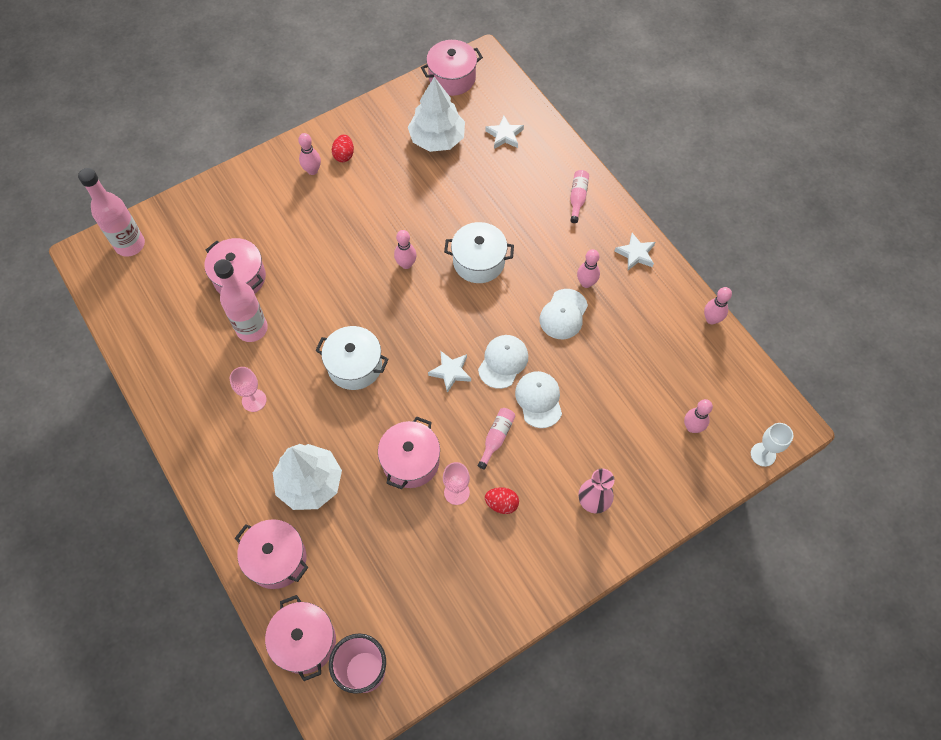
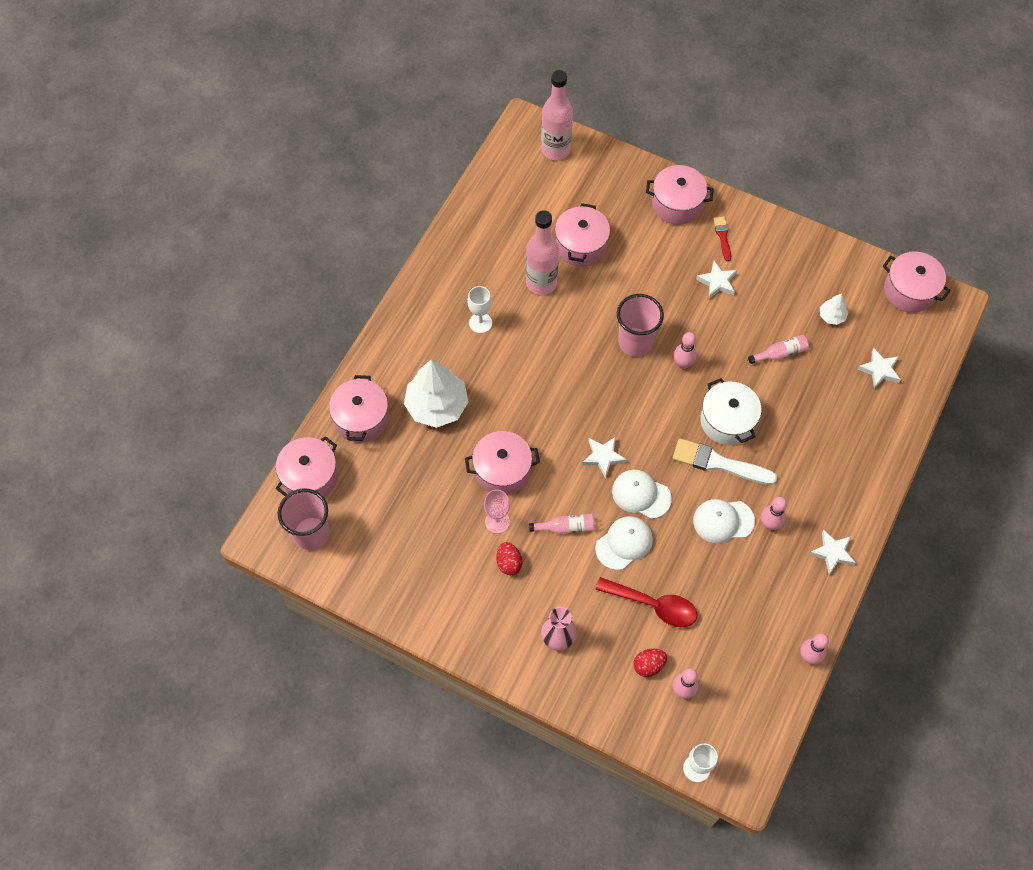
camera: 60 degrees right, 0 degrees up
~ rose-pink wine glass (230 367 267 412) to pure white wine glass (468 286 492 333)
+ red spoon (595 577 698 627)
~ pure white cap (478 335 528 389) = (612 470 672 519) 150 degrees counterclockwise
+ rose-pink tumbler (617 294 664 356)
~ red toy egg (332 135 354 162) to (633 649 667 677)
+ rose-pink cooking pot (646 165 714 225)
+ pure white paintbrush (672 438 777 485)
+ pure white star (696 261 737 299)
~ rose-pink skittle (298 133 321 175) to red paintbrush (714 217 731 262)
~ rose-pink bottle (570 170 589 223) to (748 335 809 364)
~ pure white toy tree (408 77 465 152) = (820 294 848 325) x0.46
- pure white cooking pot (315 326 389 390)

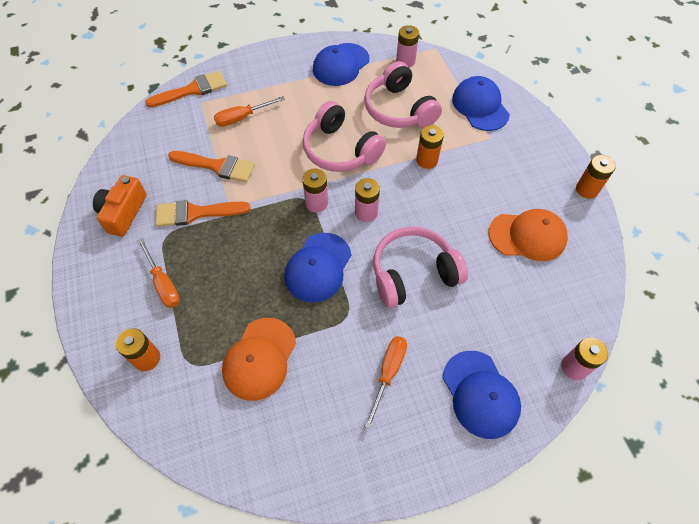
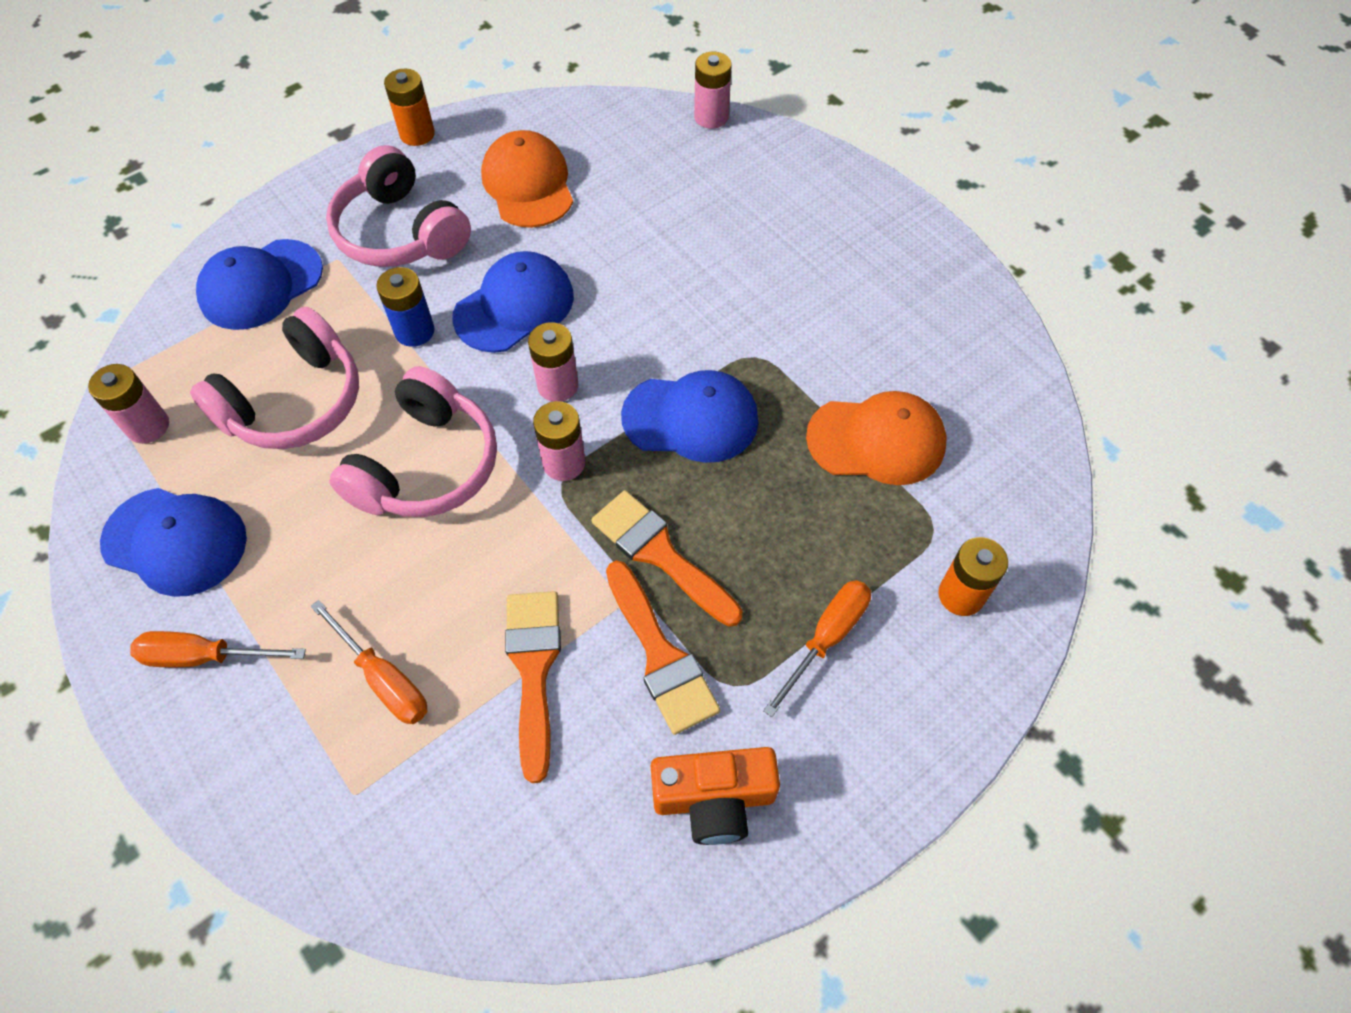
camera: 110 degrees left, 0 degrees up
~ bright orange hand screwdriver (364 336 407 429) to (130 631 306 667)
~ rose-pink headset (373 227 468 308) to (326 145 471 267)
~ bright orange AA battery (416 125 444 169) to blue AA battery (376 267 435 347)
~ blue cap (443 351 521 439) to (452 251 574 353)
~ bright orange paintbrush (145 71 227 107) to (591 490 743 626)

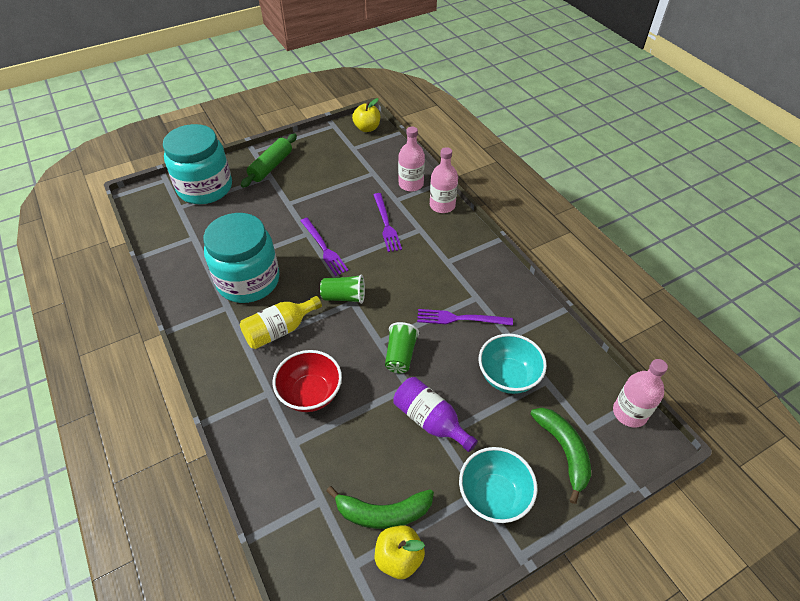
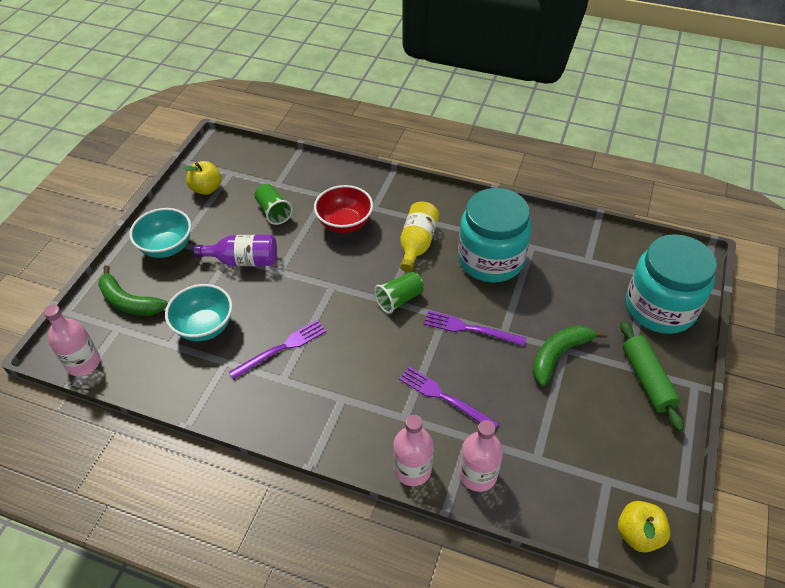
camera: 140 degrees right, 0 degrees up
~ leaf-green tumbler (385 322 419 373) to (255 184 293 225)
~ leaf-green banana fruit (327 486 434 529) to (532 325 608 386)

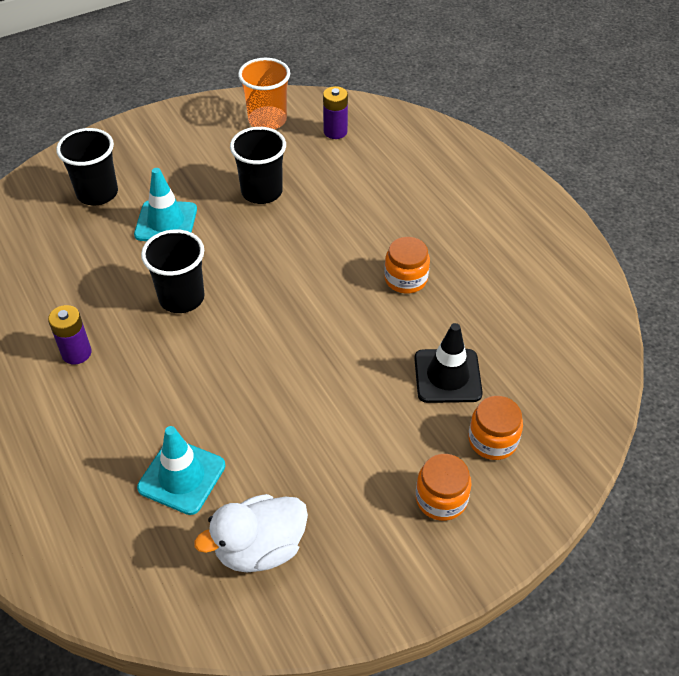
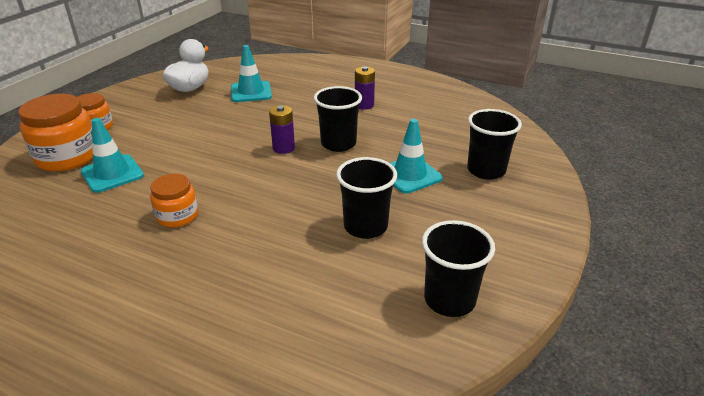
camera: 145 degrees right, 15 degrees down
~ bright orange jam jar (468 396 523 460) = (18 94 93 171) x1.70
~ black safety cone (414 323 483 403) to aqua safety cone (81 118 144 193)
~ violet AA battery (323 86 348 139) to (269 105 295 154)
~ bright orange tumbler (238 58 290 130) to black tumbler (422 220 495 317)

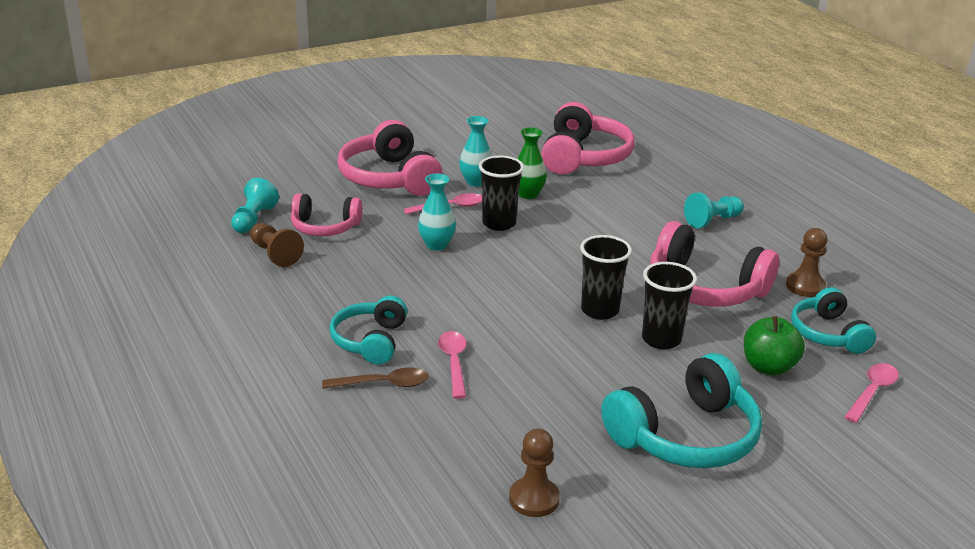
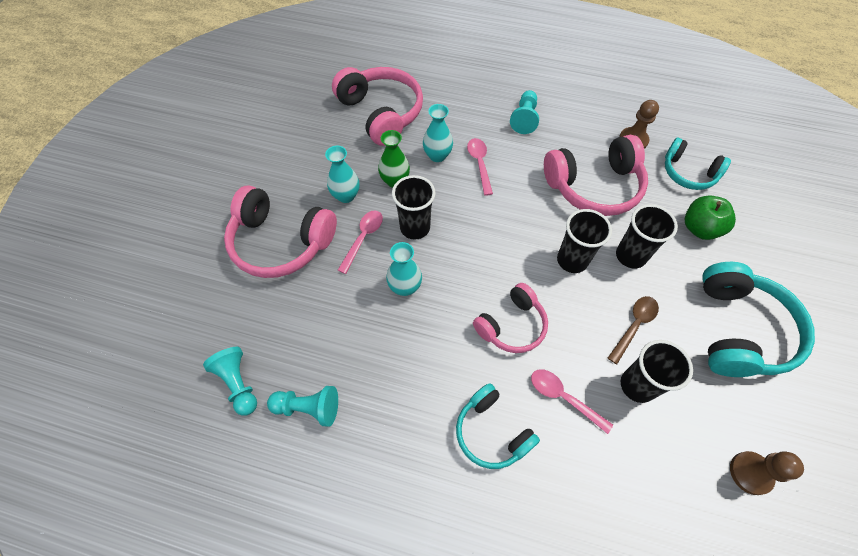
camera: 45 degrees left, 30 degrees up
~ dark brown chess pawn (250 223 304 267) to aqua chess pawn (267 386 338 427)
+ aqua flower vase (423 104 453 162)
~ rose-pink spoon (844 363 899 423) to (467 138 493 195)
~ rose-pink headset (291 193 362 236) to (473 283 548 353)
~ dark brown spoon (322 368 429 389) to (608 296 659 364)
+ black tumbler (621 340 693 403)

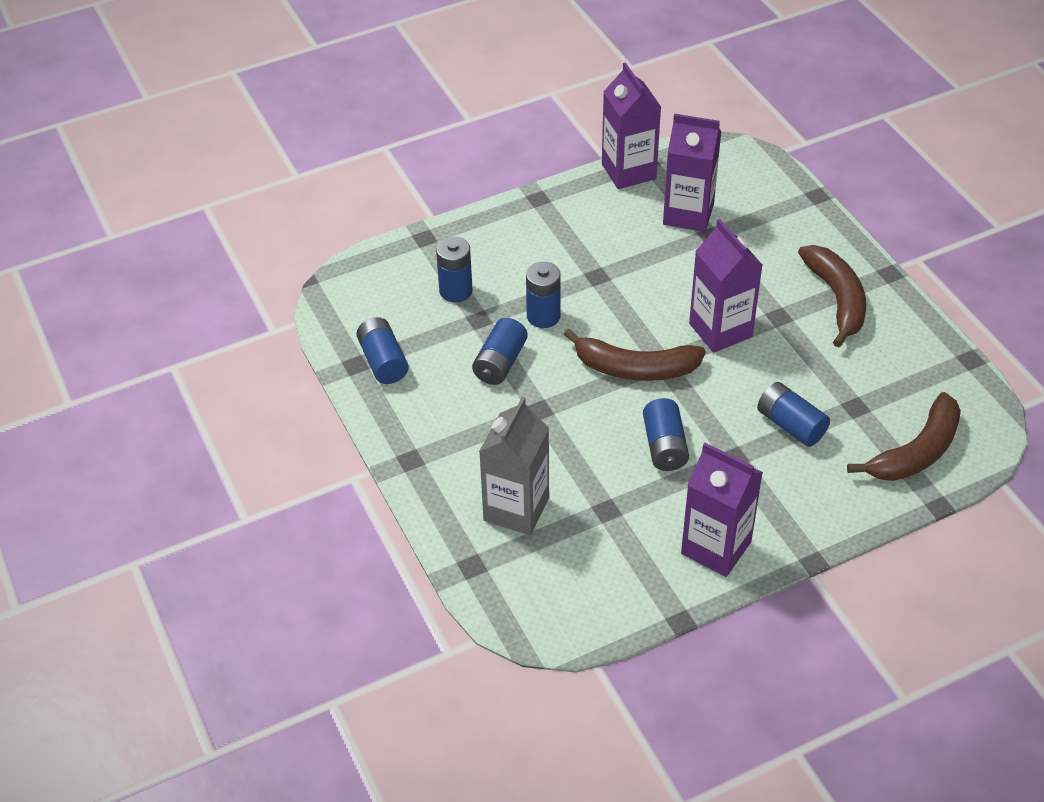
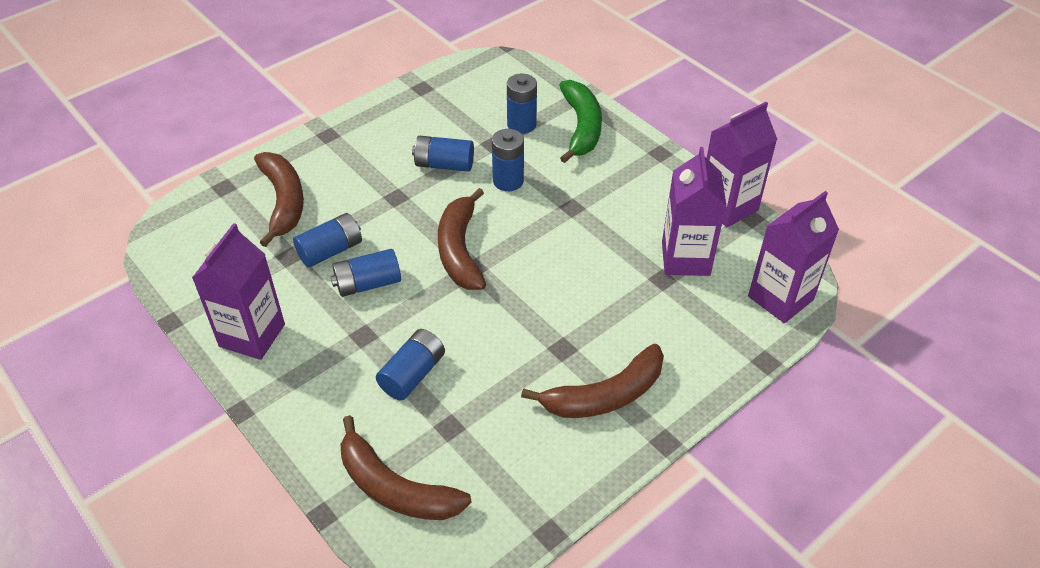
camera: 75 degrees right, 0 degrees up
~ ash-grey juice carton (479 397 549 535) to dark brown banana fruit (254 152 304 247)
~ blue AA battery (356 317 409 384) to (293 213 362 268)
+ leaf-green banana fruit (559 80 602 163)
~ violet juice carton (689 219 763 353) to (748 191 839 323)

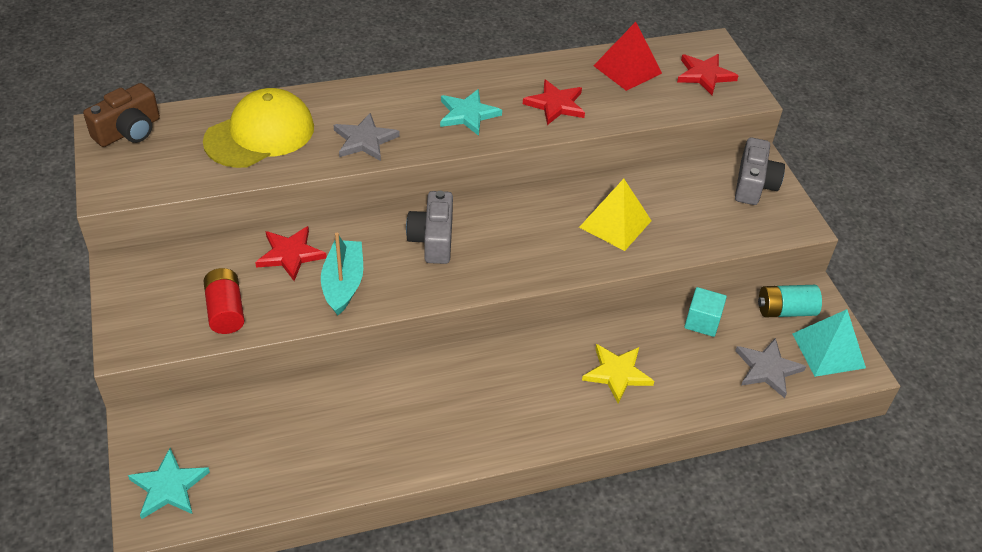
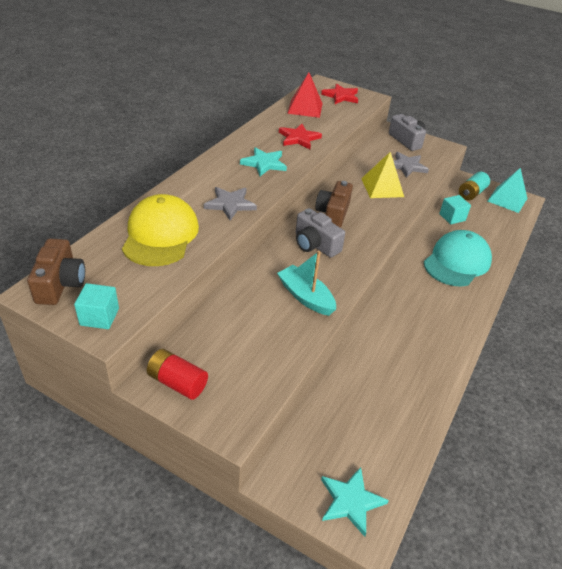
camera: 45 degrees left, 5 degrees down
+ aqua solid cube (74 283 119 329)
~ red AA battery (203 268 245 334) to (147 349 208 400)
+ dark brown compact camera (315 181 353 228)
~ ash-grey star (735 338 806 398) to (393 152 429 178)
~ golden star (582 344 654 404) to aqua cap (424 230 492 287)
- red star (255 226 327 281)

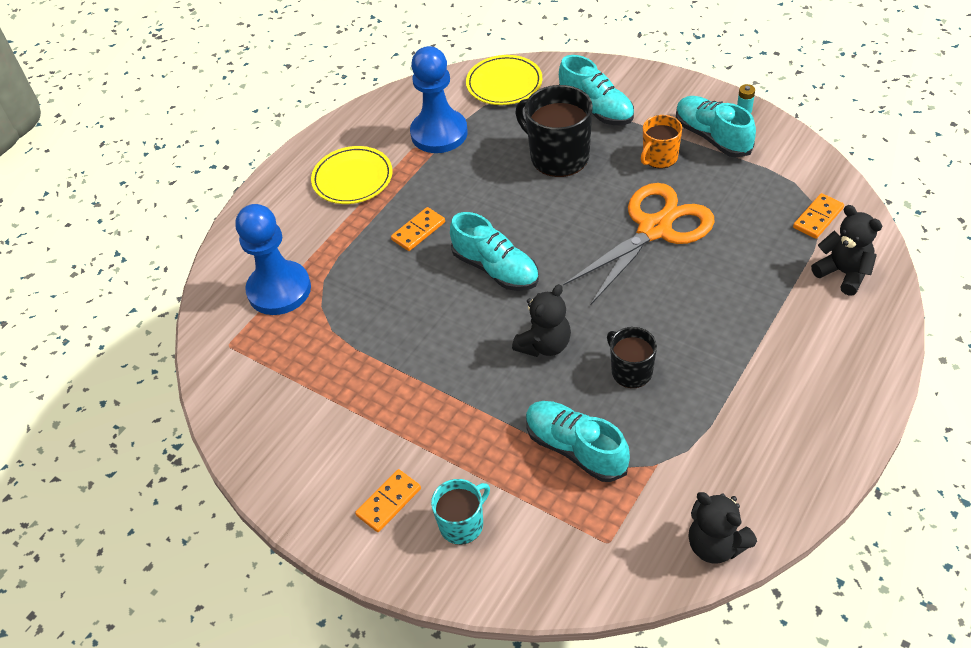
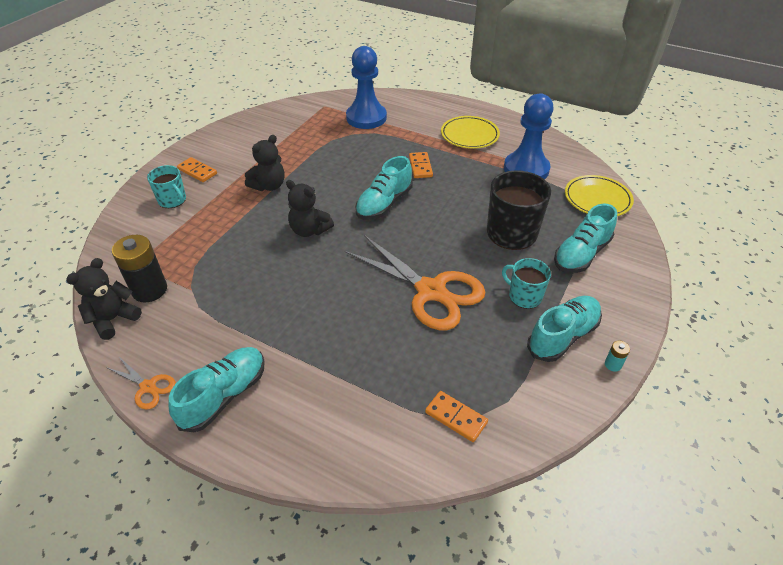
camera: 80 degrees right, 5 degrees down
+ bright orange scissors (106 357 176 410)
+ black AA battery (112 235 167 302)
~ aqua shoe (526 401 630 482) to (168 347 265 432)
~ black stuffed bear (811 205 882 296) to (245 135 285 191)
~ bright orange domino tile (391 207 445 251) = (409 152 433 178) 45 degrees clockwise
~ bright orange mug (641 115 682 168) to aqua mug (502 258 551 309)
- black mug (607 327 657 388)

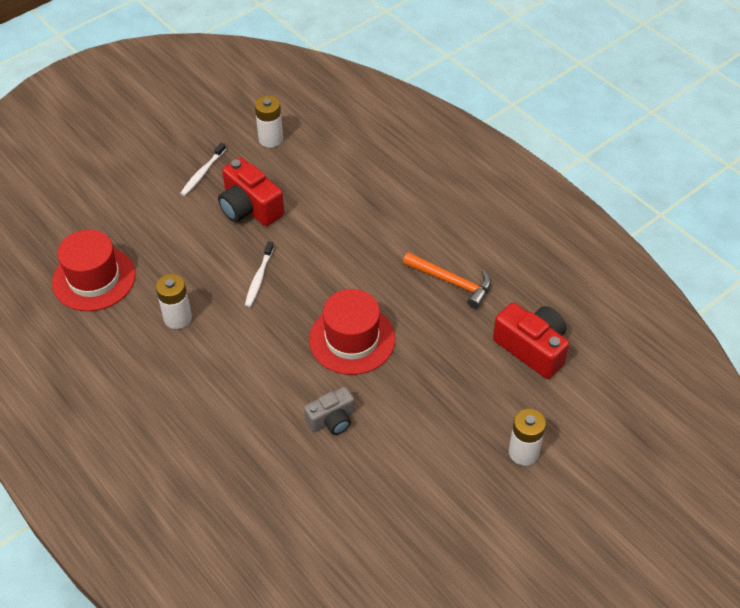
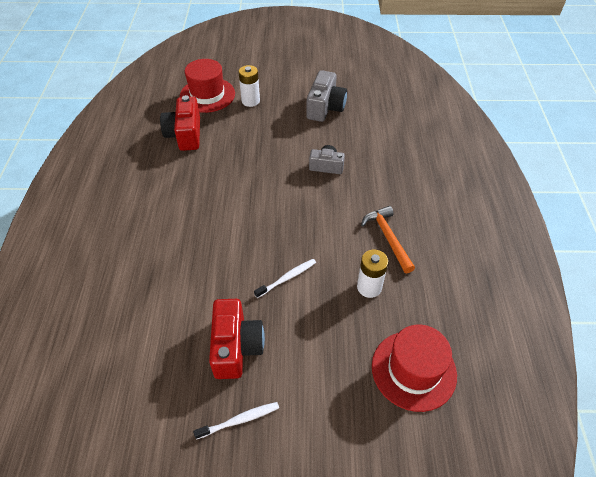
camera: 140 degrees left, 0 degrees up
~ red tall hat (309 289 395 375) to (180 59 235 113)
+ ash-grey compact camera (306 70 347 122)
~ bright orange carpenter's hammer (403 252 491 309) to (361 206 415 273)
- pure white AA battery (255 96 283 148)

